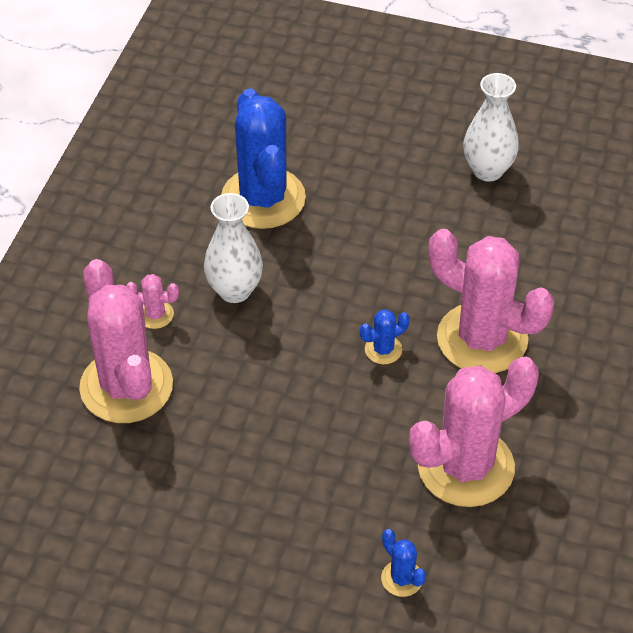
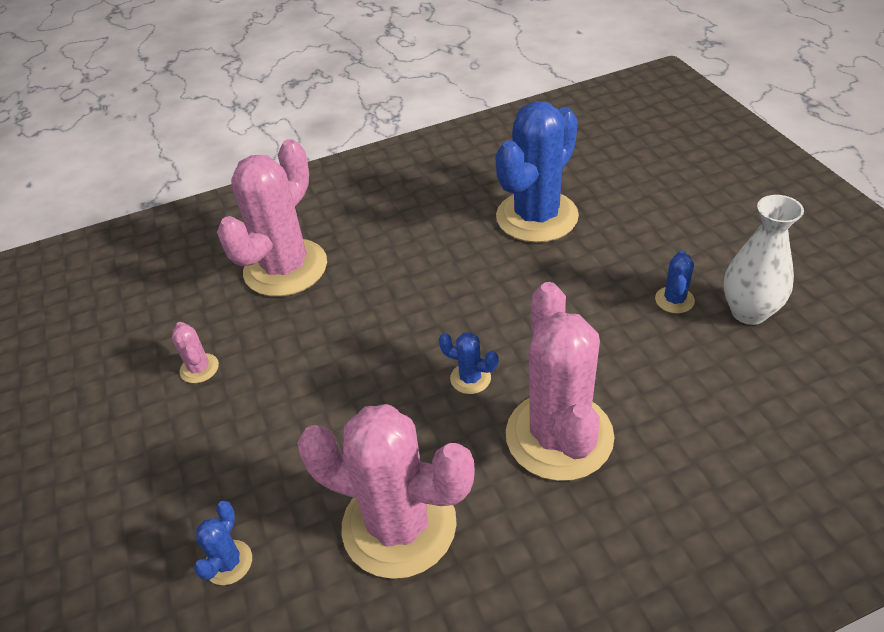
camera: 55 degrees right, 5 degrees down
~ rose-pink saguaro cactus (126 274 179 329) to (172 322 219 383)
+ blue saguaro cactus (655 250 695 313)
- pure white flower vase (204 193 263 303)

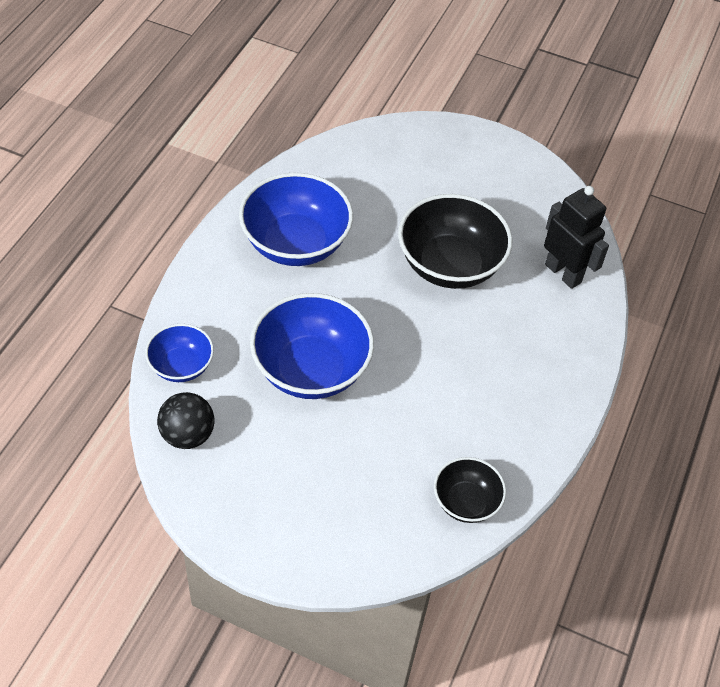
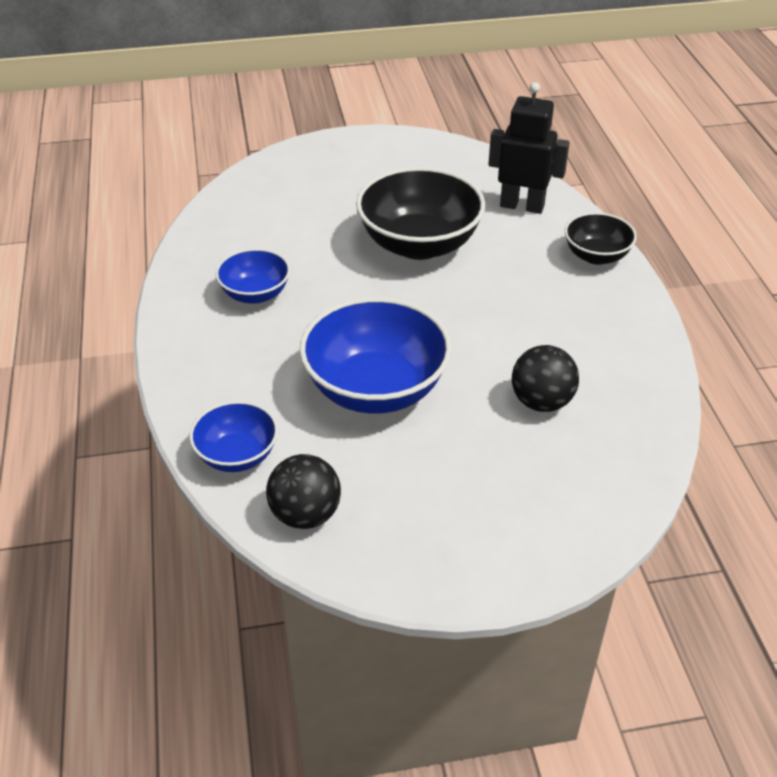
camera: 30 degrees left, 10 degrees down
~ blue serving bowl (239 173 353 266) = (215 248 290 304) x0.55
+ black sphere (512 345 579 412)
~ black serving bowl (434 457 506 523) to (565 212 637 265)

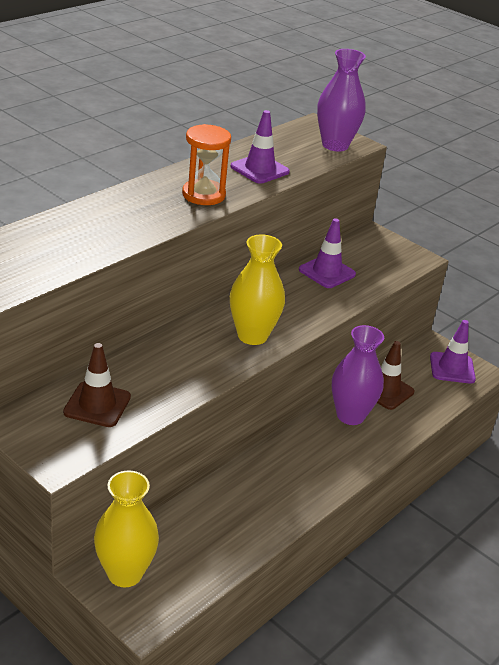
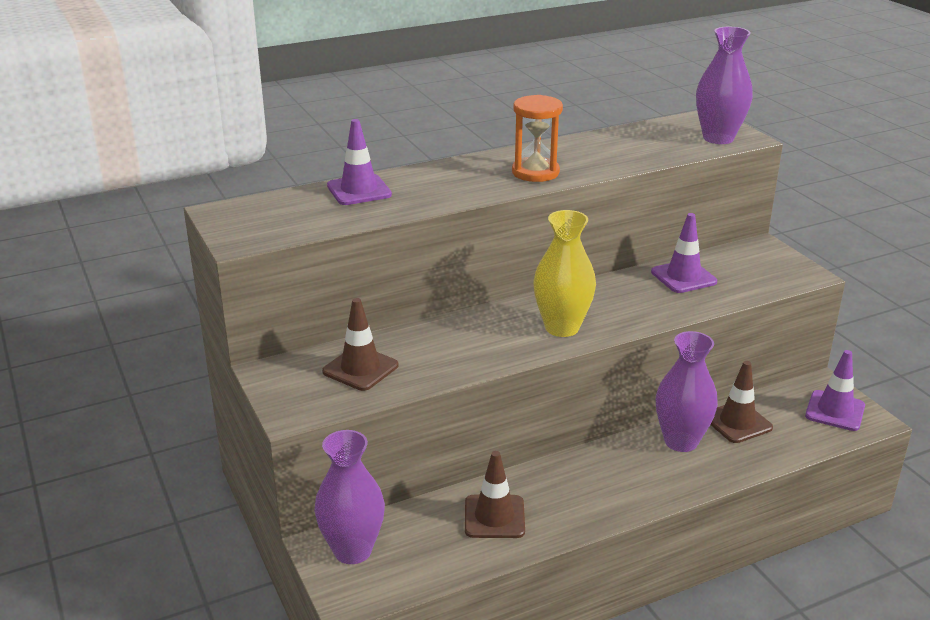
camera: 25 degrees right, 5 degrees down
~ golden flower vase (94 470 159 587) to violet flower vase (314 430 385 564)
~ violet safety cone (230 110 290 184) to (327 119 392 205)
+ dark brown safety cone (465 451 525 538)

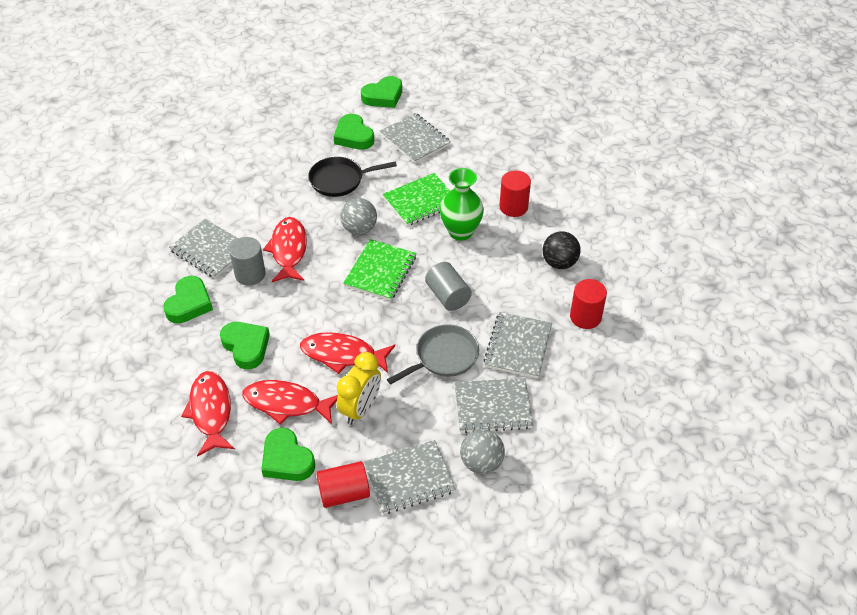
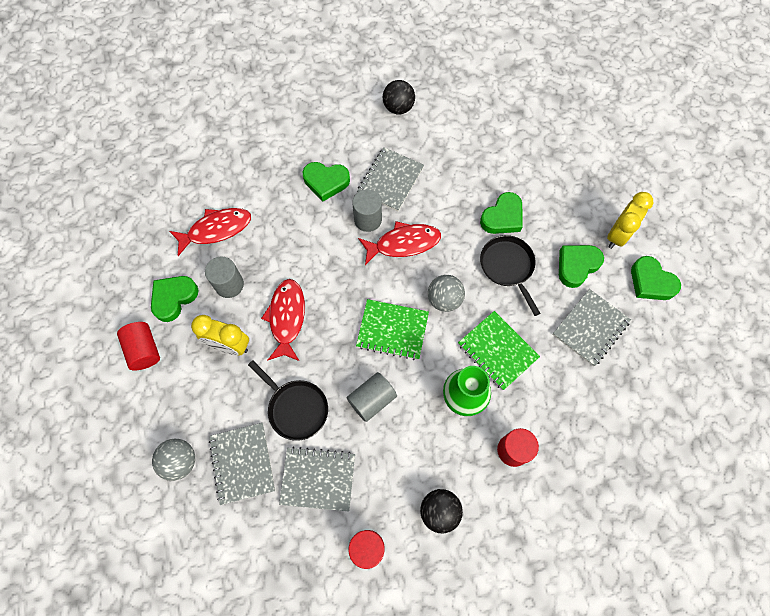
camera: 80 degrees right, 20 degrees up
~ red fish (242 380 338 425) to ash-grey solid cylinder (205 257 244 298)
~ ash-grey frying pan (387 325 479 385) to black frying pan (248 360 328 441)
+ black sphere (383 80 415 115)
~ leaf-green heart (220 322 270 369) to (480 192 523 234)
+ golden bedside clock (607 192 653 249)
- ash-grey notebook (364 440 456 514)

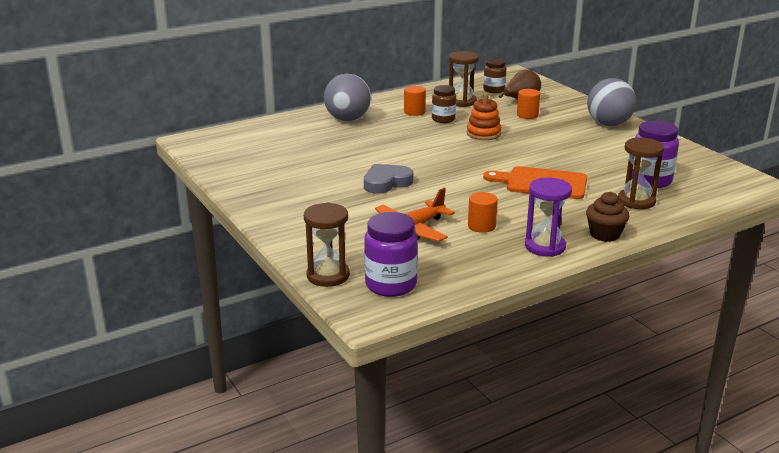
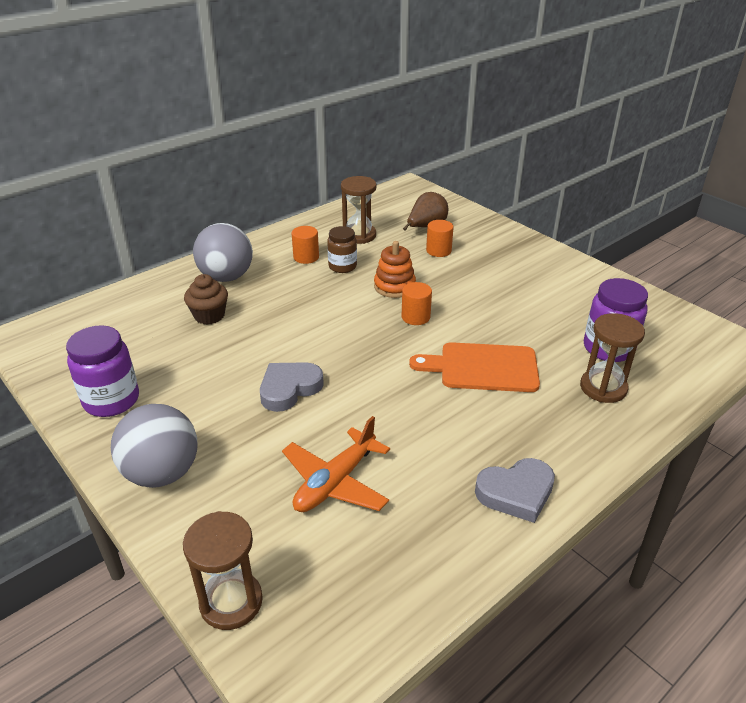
camera: 10 degrees left, 10 degrees up
~ violet jam jar (364 212 418 297) to (66 325 139 417)
~ ash-grey sphere (587 78 636 126) to (111 404 197 488)
~ dark brown muffin (586 192 629 242) to (184 274 228 325)
~ bright orange solid cylinder (468 192 498 233) to (401 282 432 325)
~ violet sand timer (525 178 572 257) to ash-grey heart (475 458 555 523)
- dark brown jam jar (483 58 507 93)

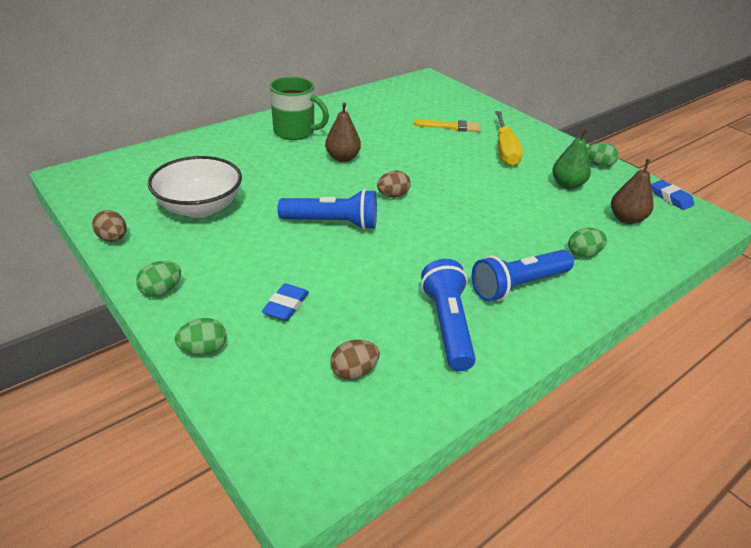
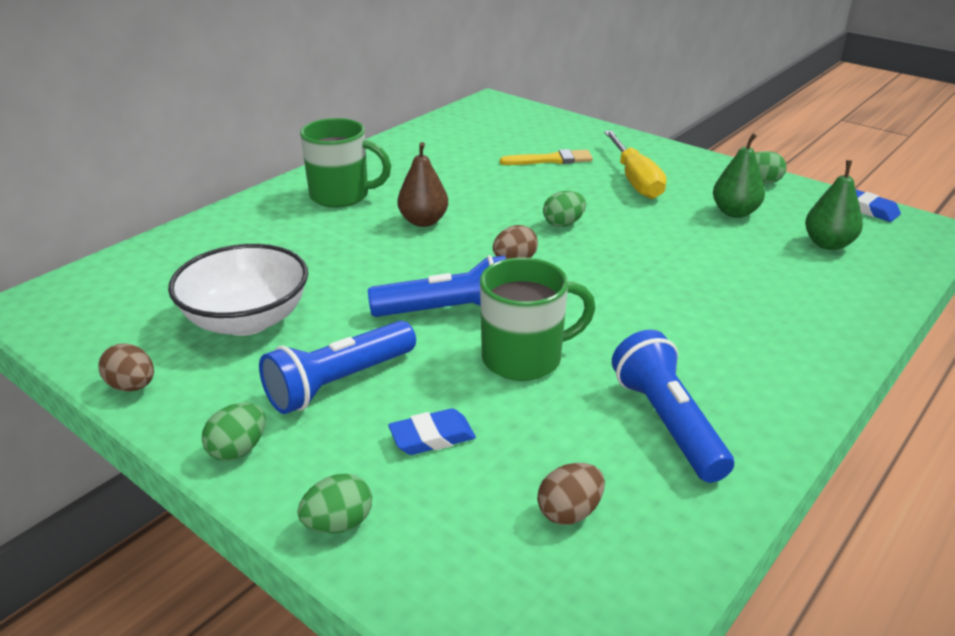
camera: 10 degrees left, 5 degrees down
~ blue torch (472 250 574 302) to (259 321 416 414)
~ blue eraser (262 283 309 321) = (388 408 476 455) 60 degrees clockwise
+ leaf-green mug (480 257 596 381)
~ leaf-green toy egg (568 228 607 258) to (543 191 586 227)
~ dark brown pear (611 159 653 224) to leaf-green pear (805 160 863 250)

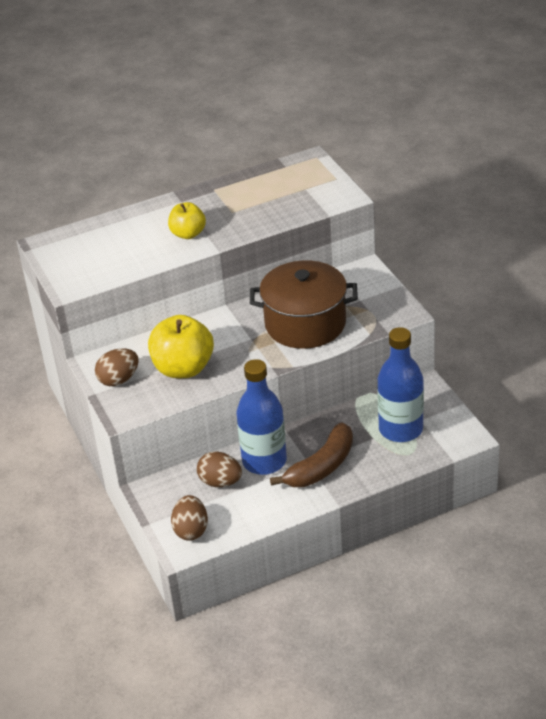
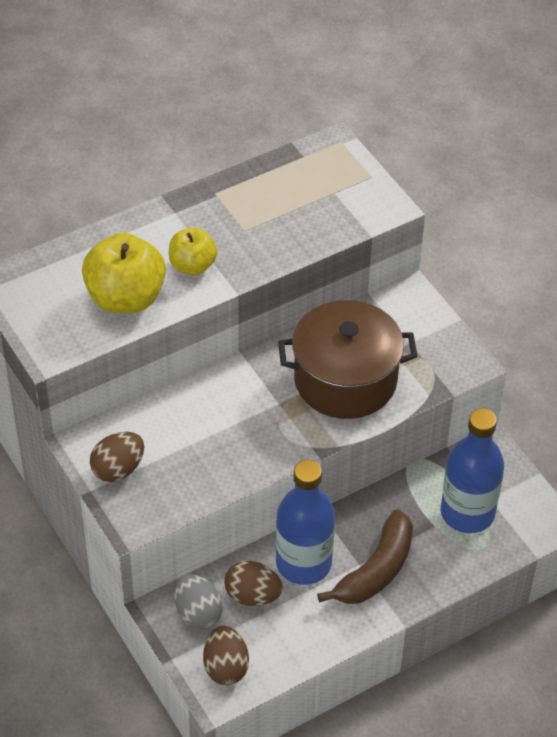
camera: 10 degrees left, 10 degrees up
~ golden toy apple (148 315 214 378) to (82 233 166 314)
+ ash-grey toy egg (174 574 222 629)

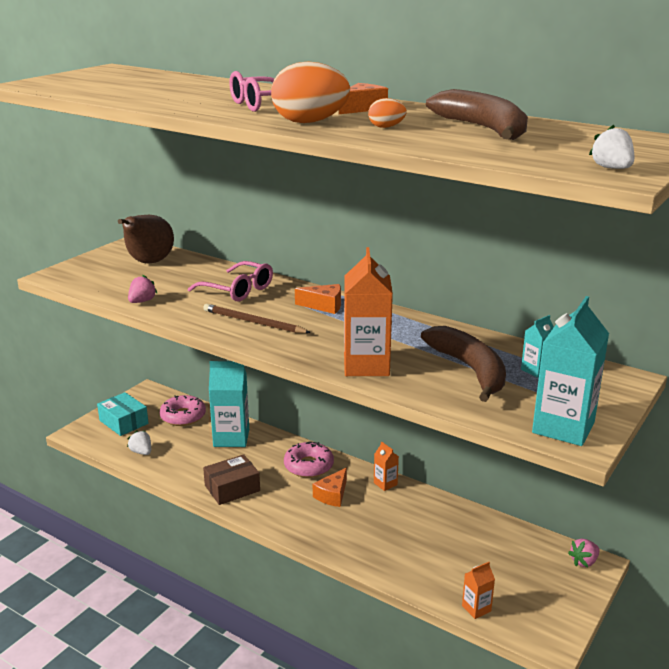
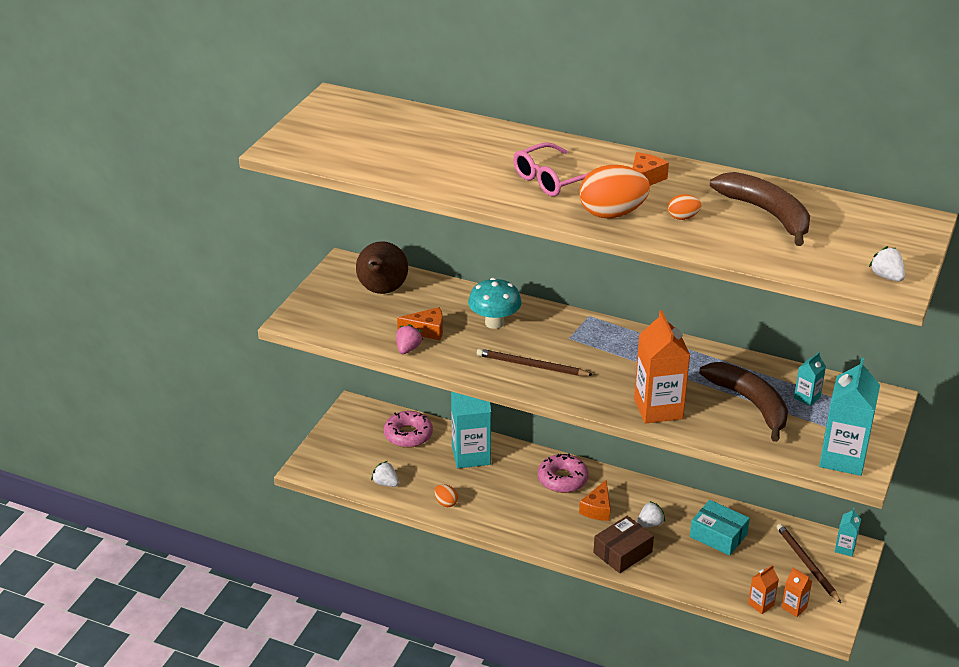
camera: 10 degrees left, 10 degrees up
~ bright orange piece of cheese (295 284 341 314) to (397 307 443 341)
+ bright orange toy egg (435 484 458 507)
~ rose-pink spectacles (188 261 273 302) to aqua fungus (468 278 522 329)
~ dark brown box (203 454 260 505) to (593 516 654 573)
+ pure white toy strawberry (637 501 665 528)
~ aqua box (97 392 149 436) to (690 500 750 556)
+ dark brown pencil (776 524 841 603)
~ bright orange juice carton (374 441 399 491) to (781 568 812 617)
~ rose-pink toy strawberry (568 539 600 567) to aqua juice carton (835 508 861 557)

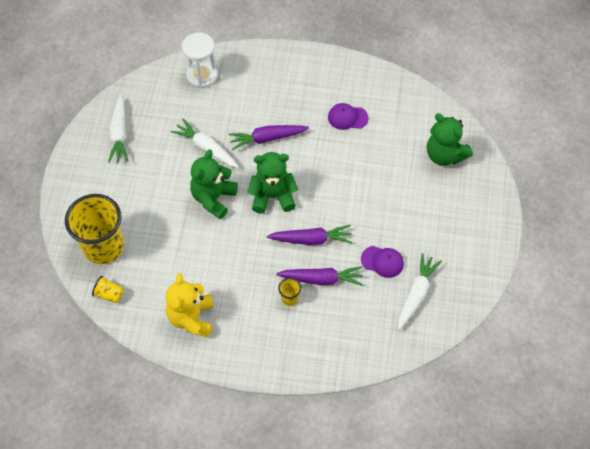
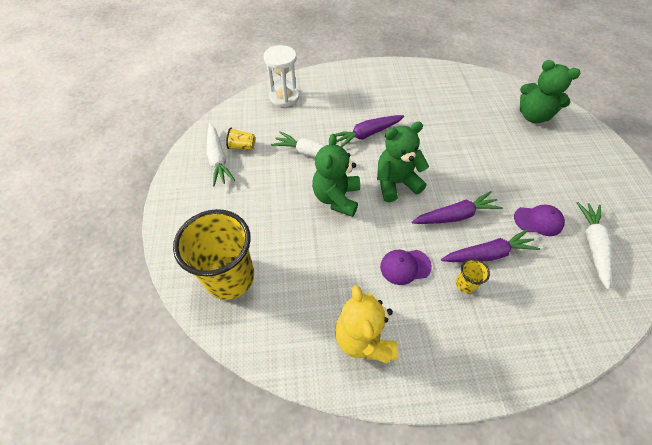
camera: 15 degrees left, 5 degrees down
~ golden tumbler (92 276 124 303) to (226 128 255 150)
~ violet cap (328 103 368 130) to (380 250 432 285)

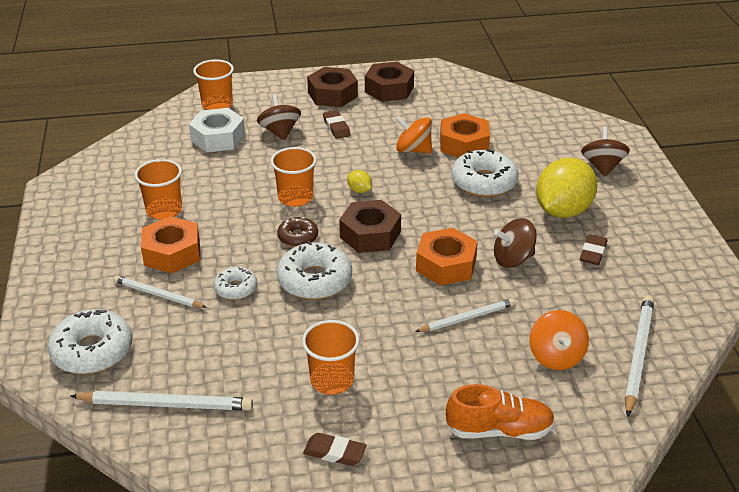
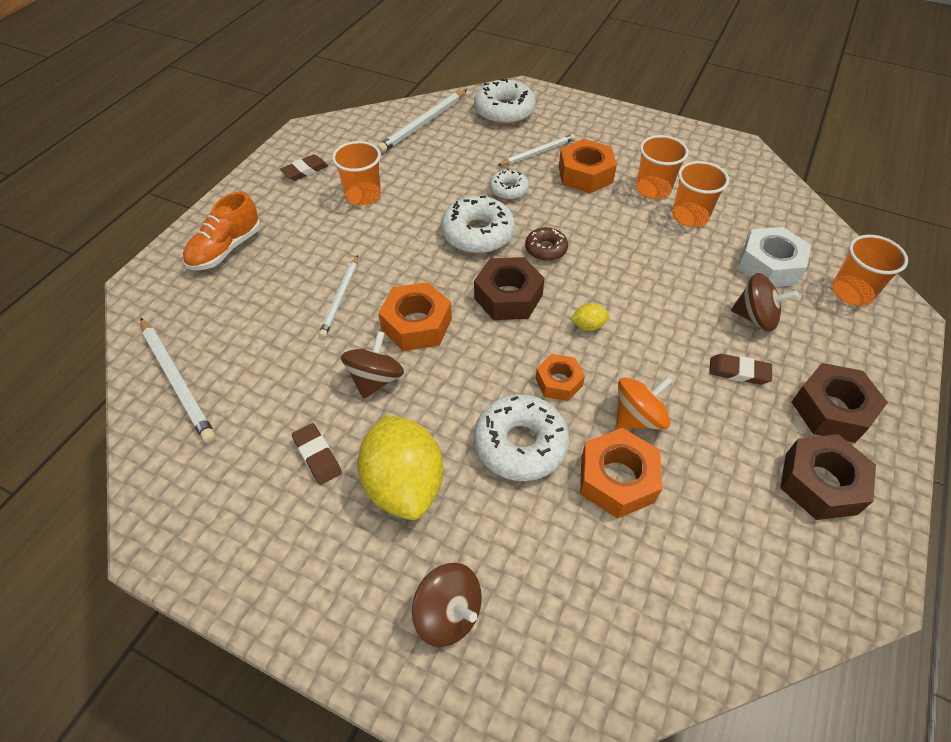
camera: 125 degrees right, 15 degrees up
+ bright orange hexagon nut (536 354 585 401)
~ bright orange tumbler (270 147 317 207) to (672 161 729 227)
- bright orange whirligig (529 310 589 370)

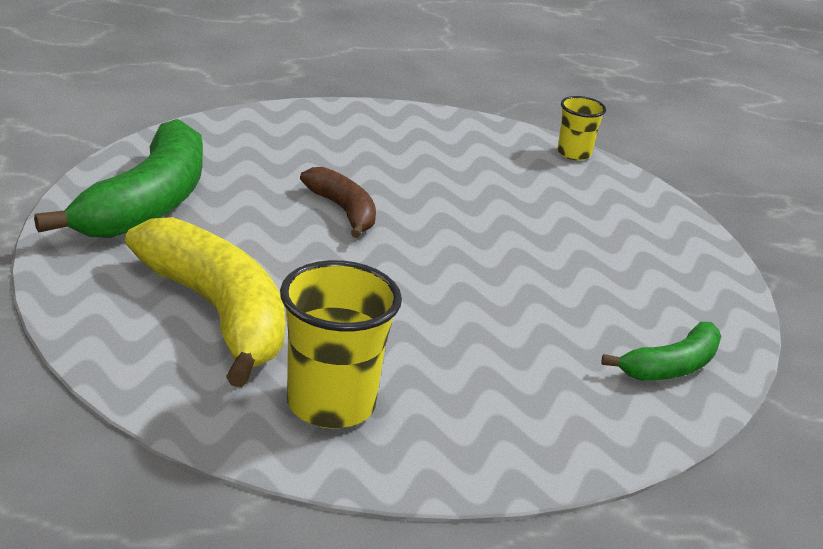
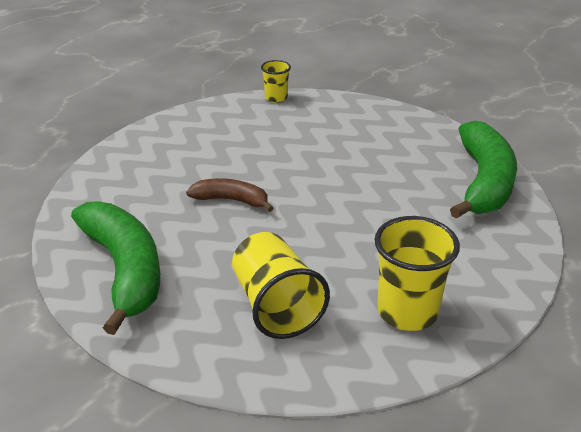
camera: 40 degrees left, 5 degrees up
~ golden banana fruit (125 217 285 387) to golden tumbler (232 232 330 339)
~ leaf-green banana fruit (601 322 721 380) = (450 121 517 219) x1.86

